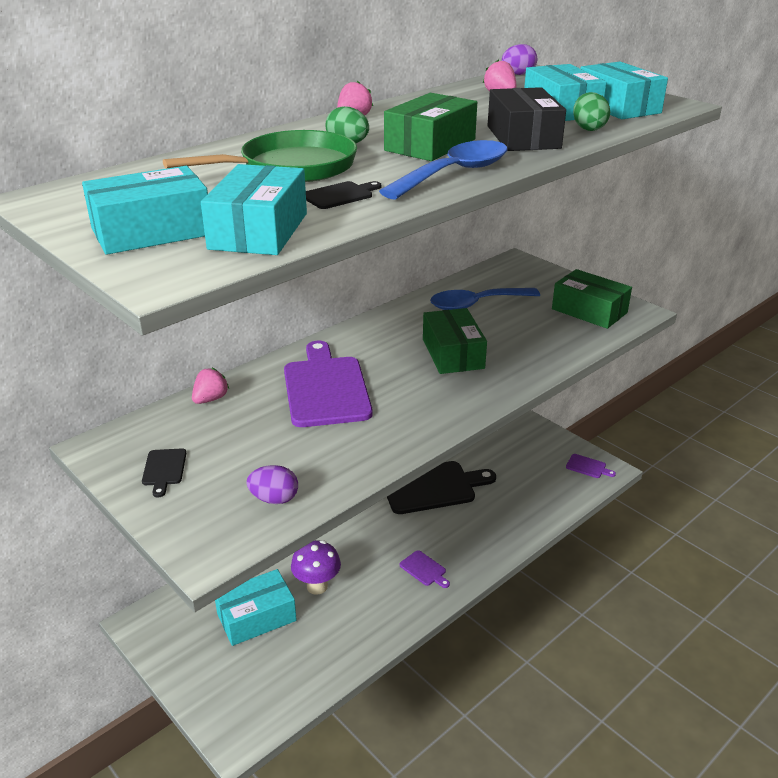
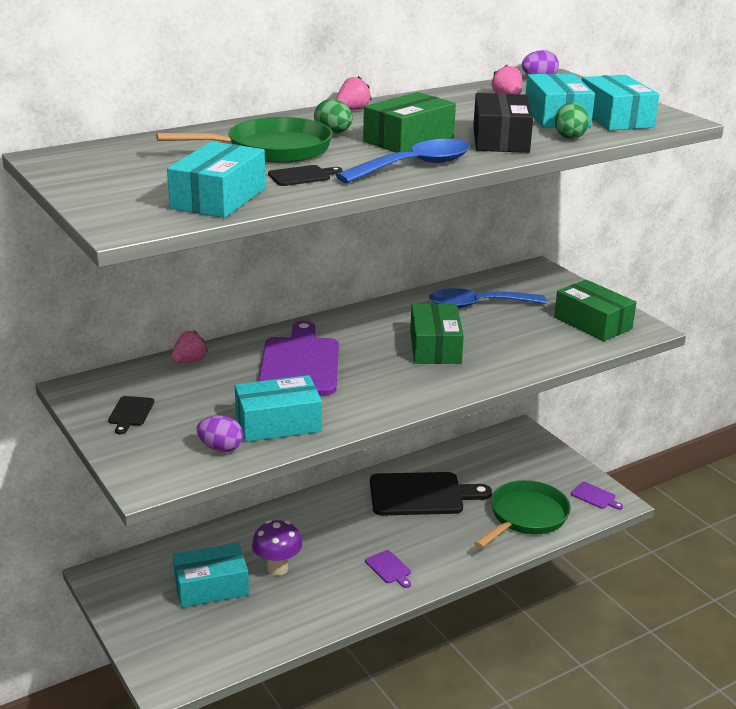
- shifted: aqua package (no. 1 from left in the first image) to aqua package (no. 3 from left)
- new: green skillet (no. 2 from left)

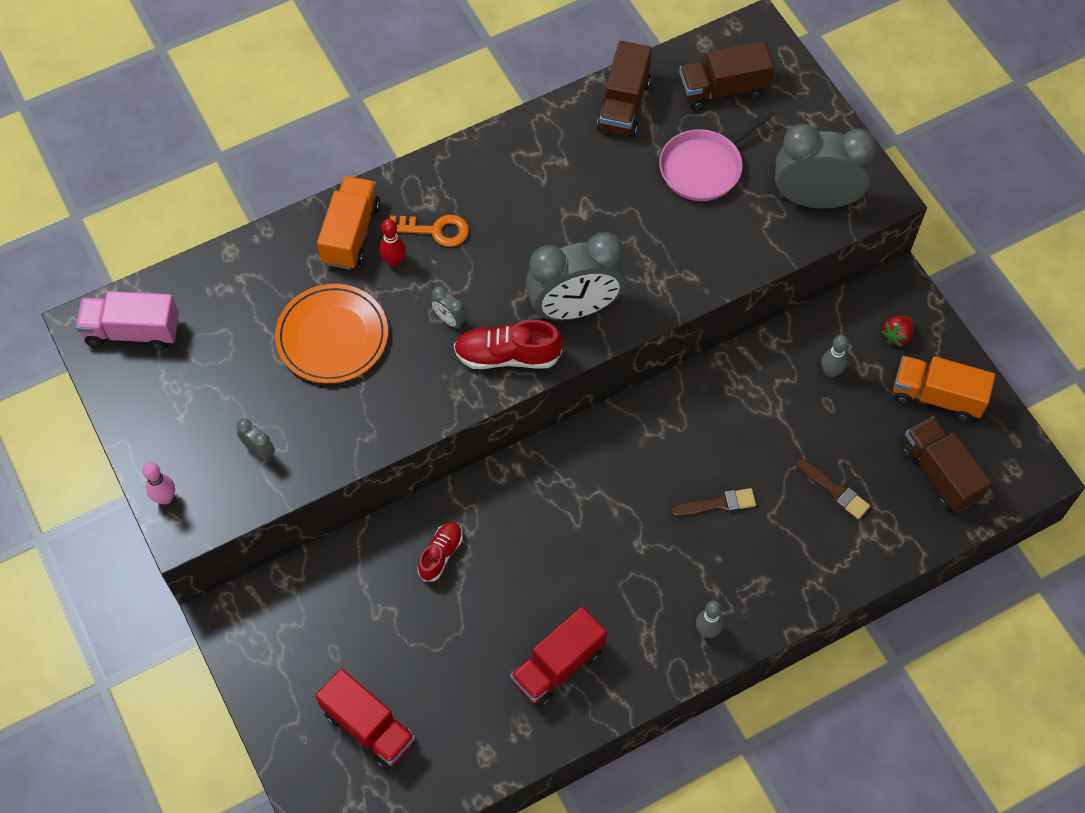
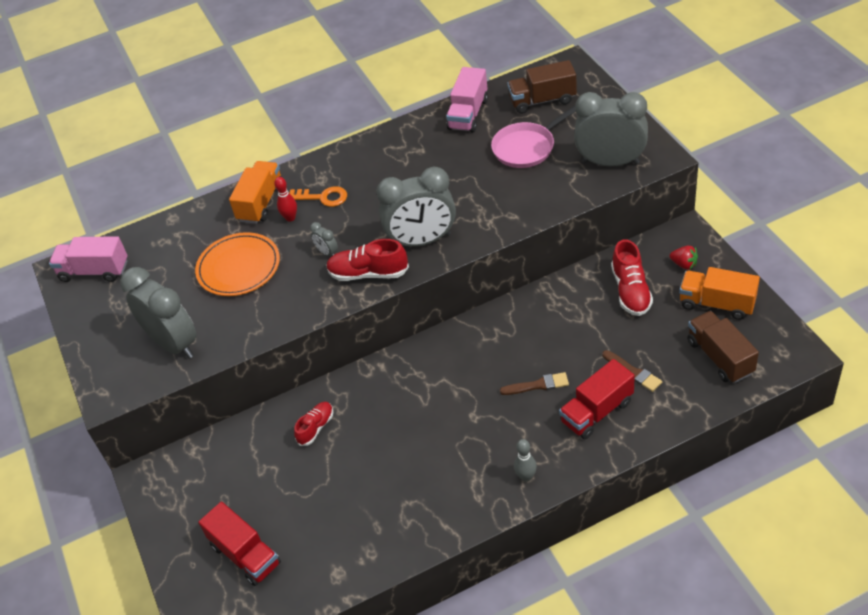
- repainted: russet lorry (no. 1 from left) to pink lorry (no. 2 from left)
- rotated: scarlet berry 105 degrees counterclockwise
- swapped: gray skittle (no. 2 from left) to scarlet sneaker (no. 3 from left)
- scaled: gray bedside clock (no. 1 from left) x2.45
- gone: pink skittle
- shifted: scarlet lorry (no. 2 from left)

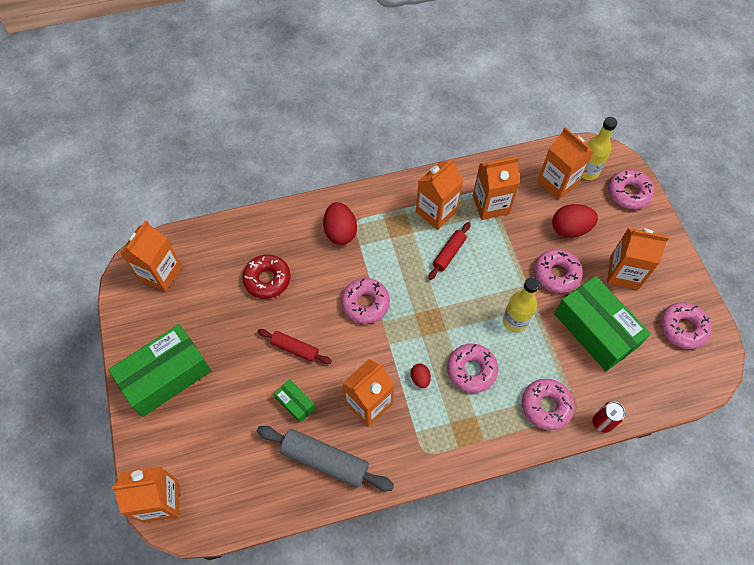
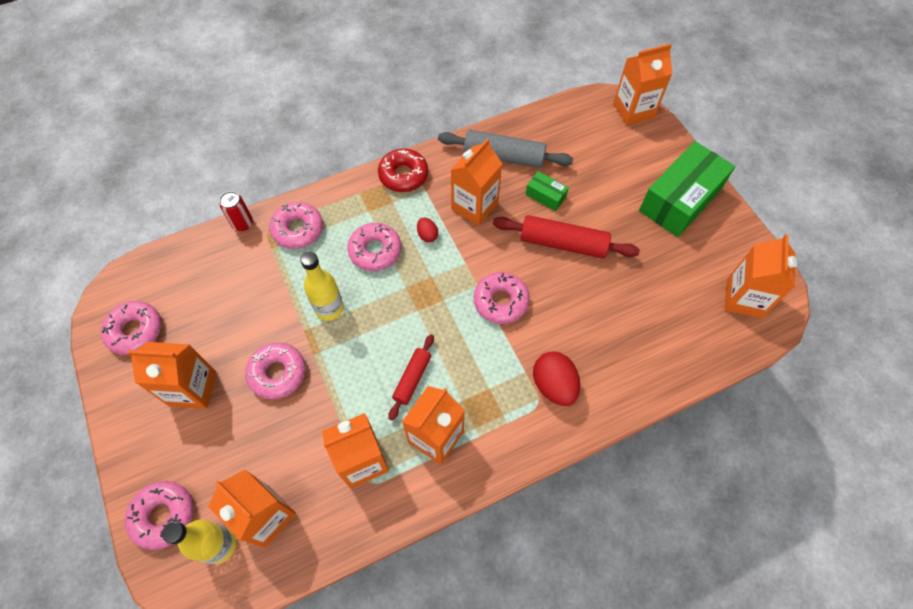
- gone: scarlet egg shape (no. 3 from left)
- shifted: scarlet doughnut
- gone: green package (no. 3 from left)
- scaled: scarlet rolling pin (no. 1 from left in the first image) x1.68

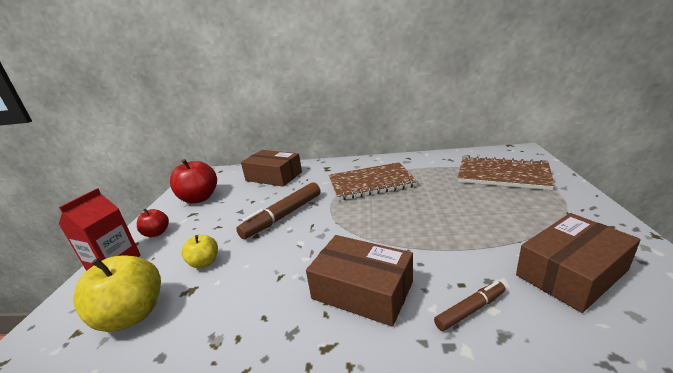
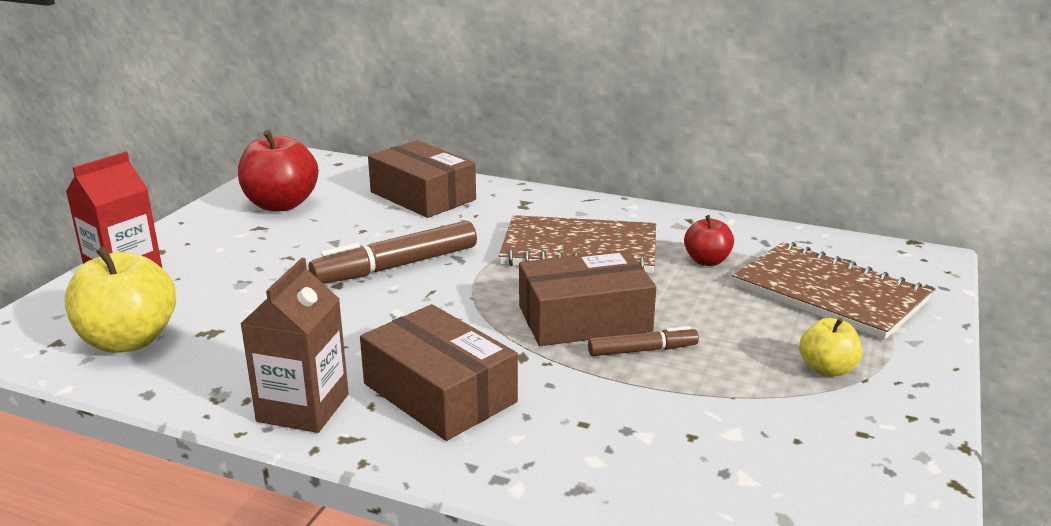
- shifted: scarlet apple fruit (no. 1 from left in the first image) to scarlet apple fruit (no. 2 from left)
- shifted: russet package (no. 3 from left)
- shifted: bright yellow apple fruit (no. 2 from left)
- shifted: russet marker pen (no. 2 from left)
- new: russet juice carton

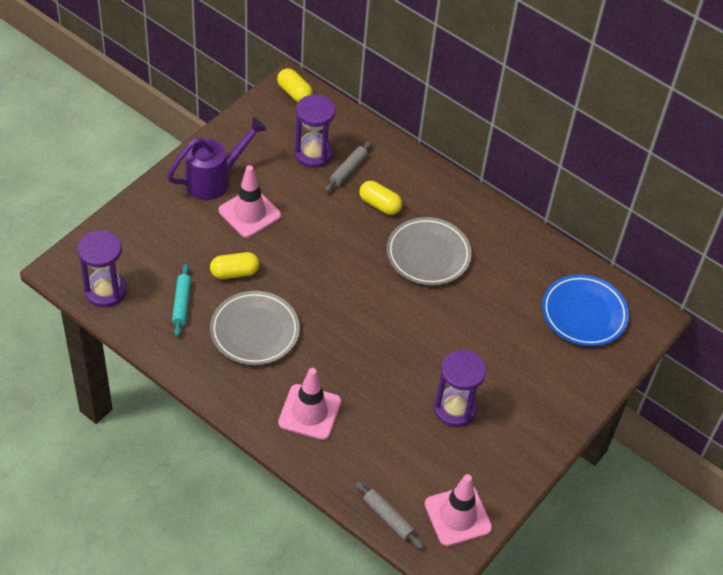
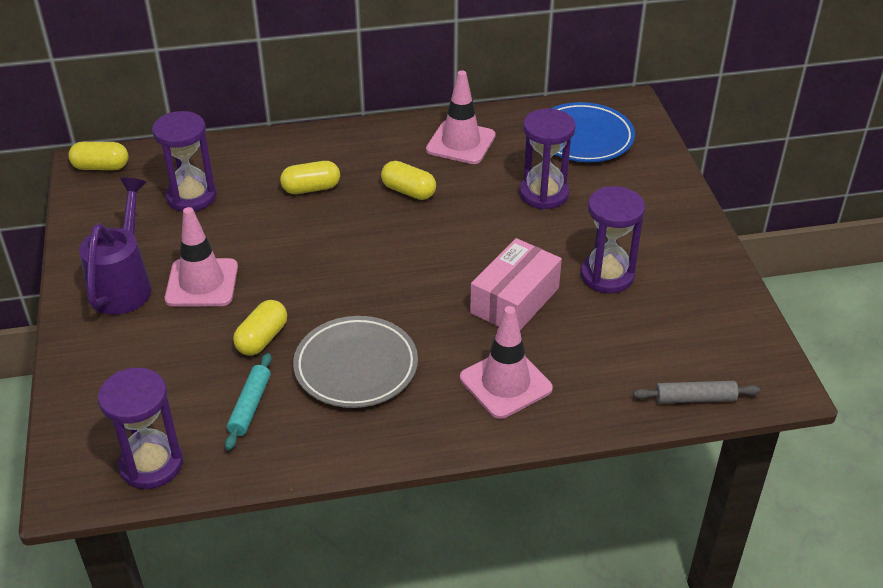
- gone: gray rolling pin (no. 1 from left)
- swapped: gray flat dish (no. 2 from left) to bright yellow pill (no. 4 from left)
- rotated: aqua rolling pin 60 degrees clockwise
- shifted: pink road cone (no. 3 from left in the first image) to pink road cone (no. 2 from left)
- new: purple sandglass (no. 3 from left)
- new: pink package

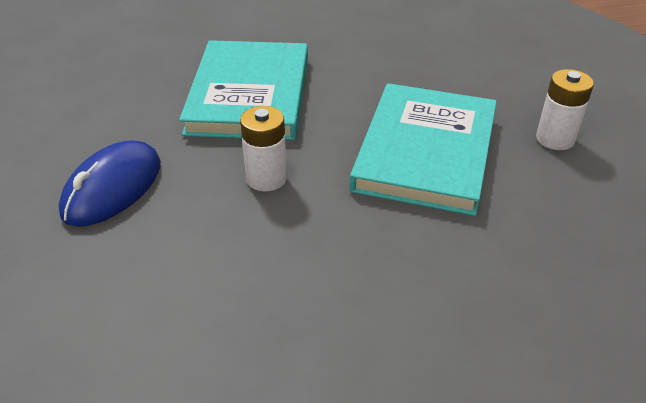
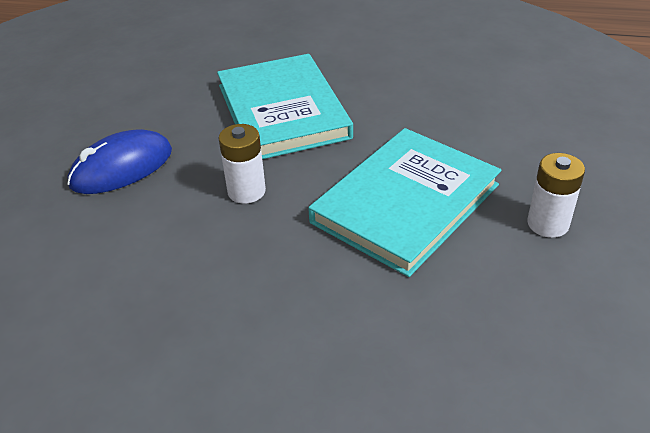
- rotated: aqua hardcover (no. 1 from left) 45 degrees counterclockwise

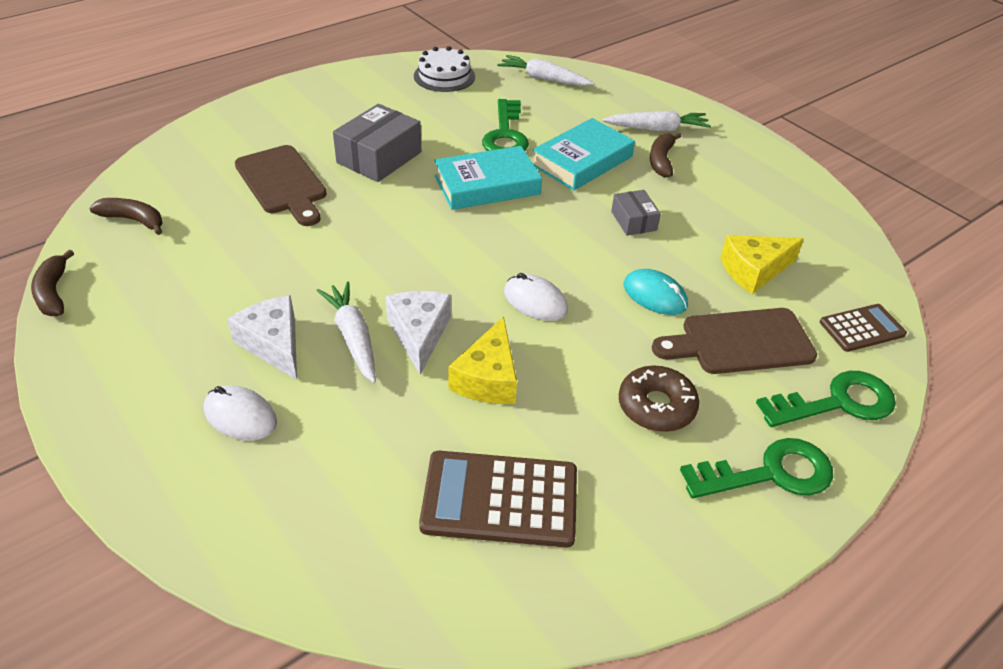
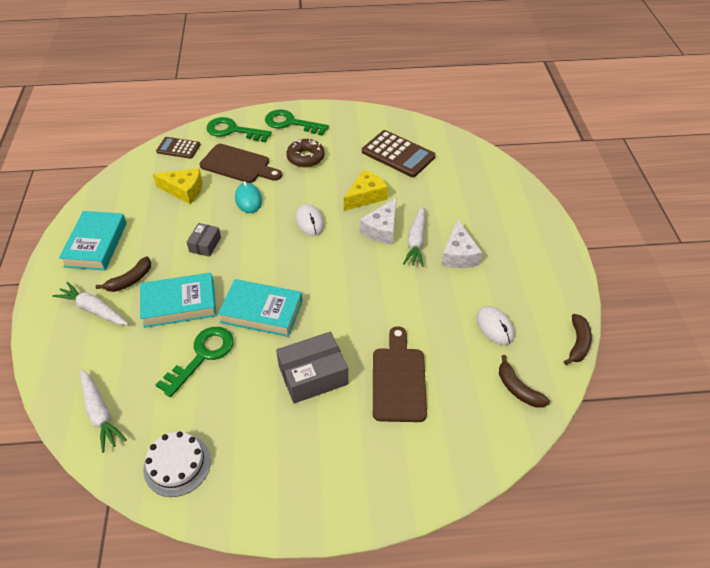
- shifted: white mouse (no. 1 from left in the first image) to white mouse (no. 2 from left)
- new: aqua hardcover (no. 1 from left)

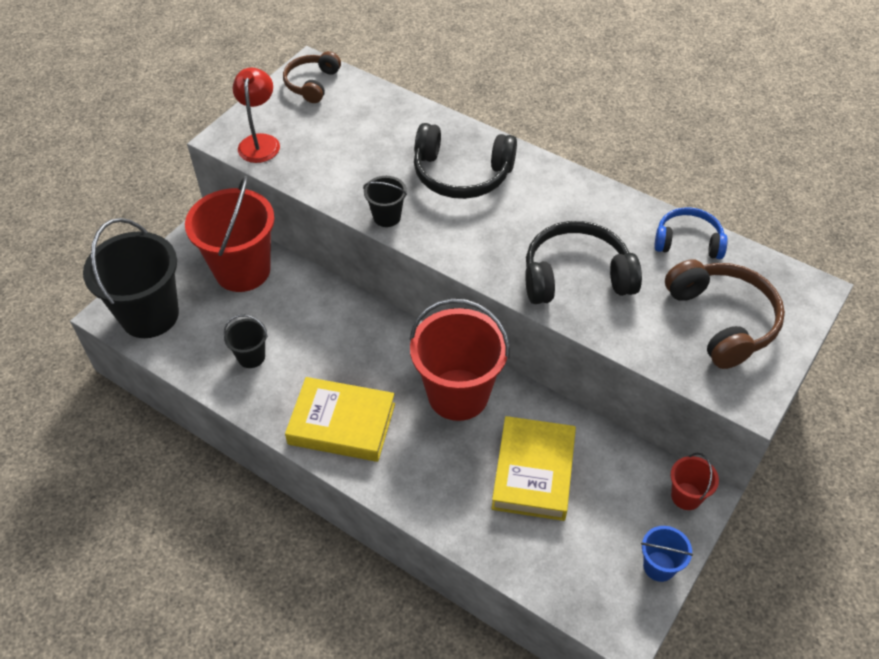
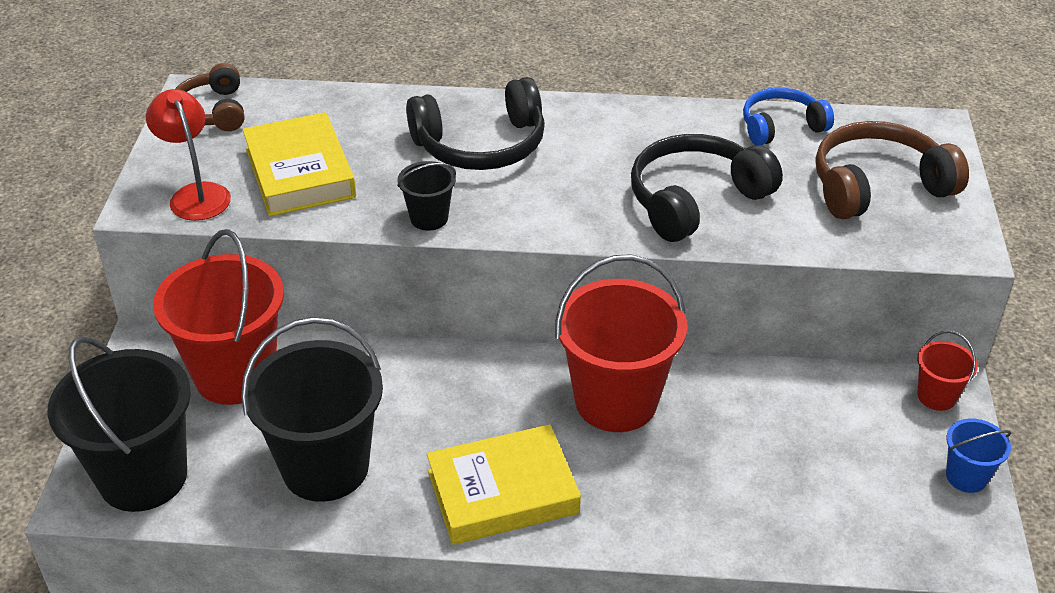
- rotated: russet headset (no. 2 from left) 60 degrees counterclockwise
- scaled: black pail (no. 2 from left) x2.16
- shifted: bright yellow hardcover (no. 2 from left in the first image) to bright yellow hardcover (no. 1 from left)

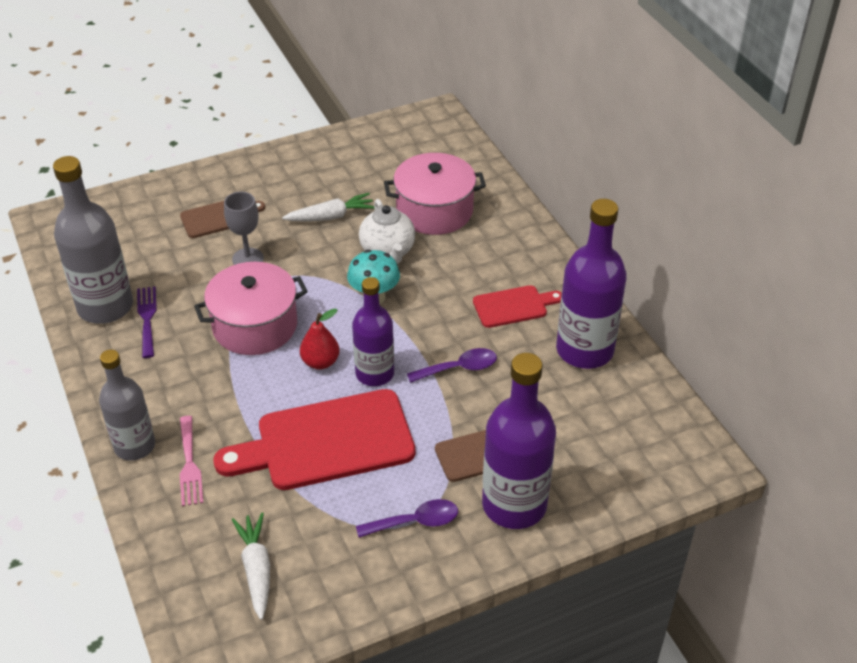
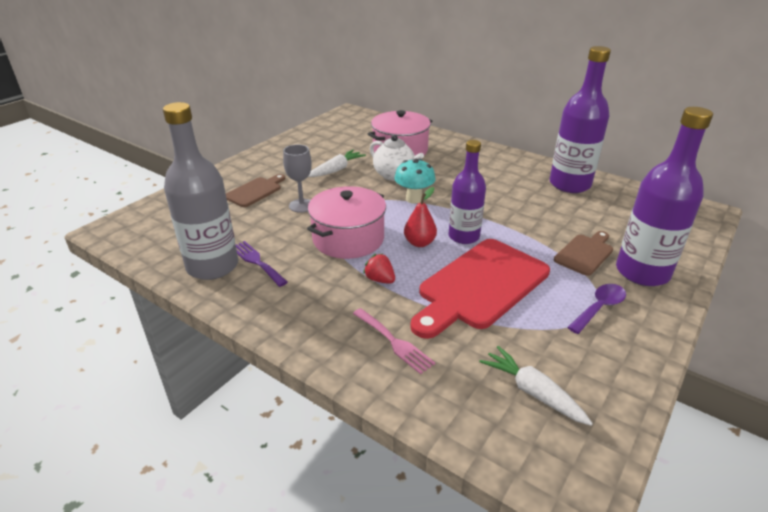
- gone: scarlet bread board (no. 2 from left)
- gone: purple tablespoon (no. 2 from left)
- gone: gray bottle (no. 2 from left)
- new: scarlet berry

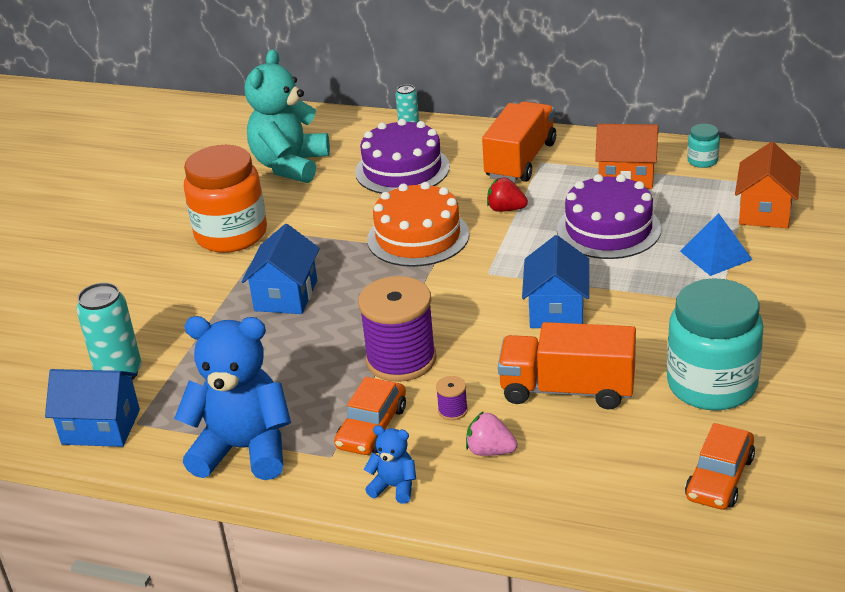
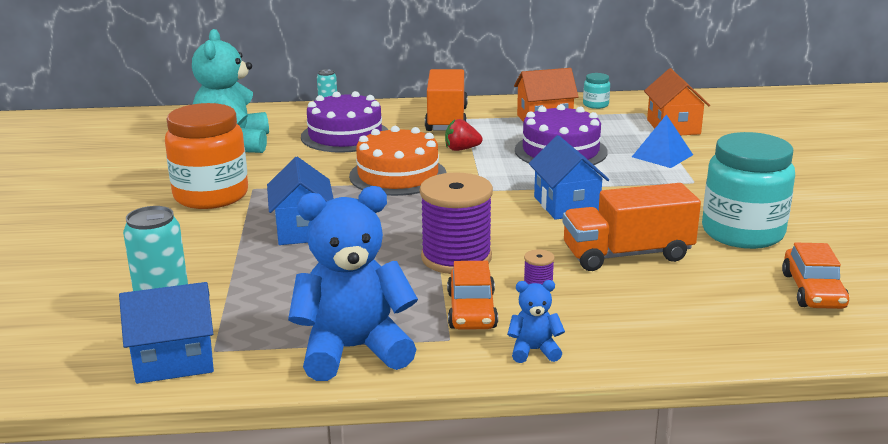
- gone: pink berry

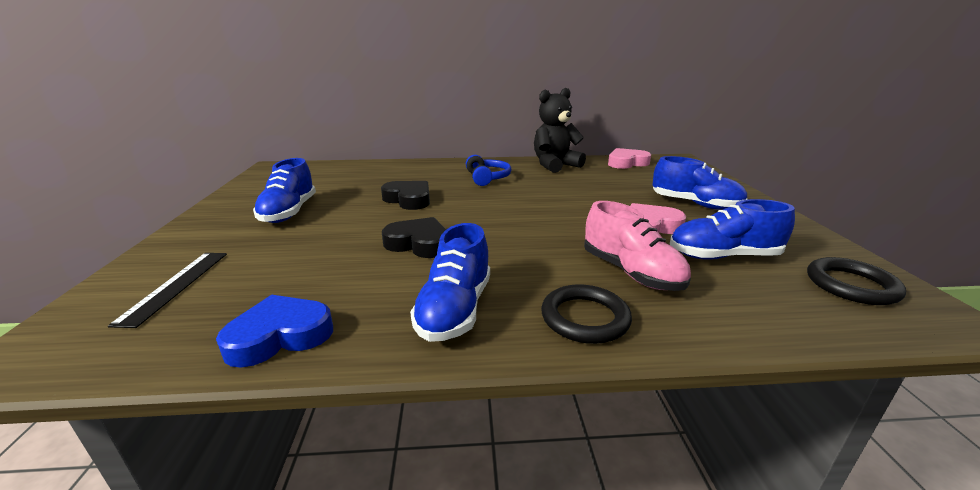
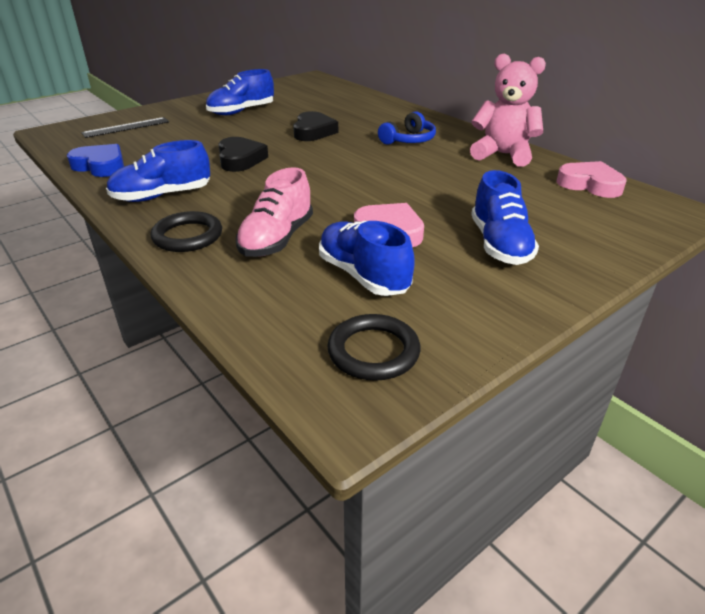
- repainted: black teddy to pink teddy

